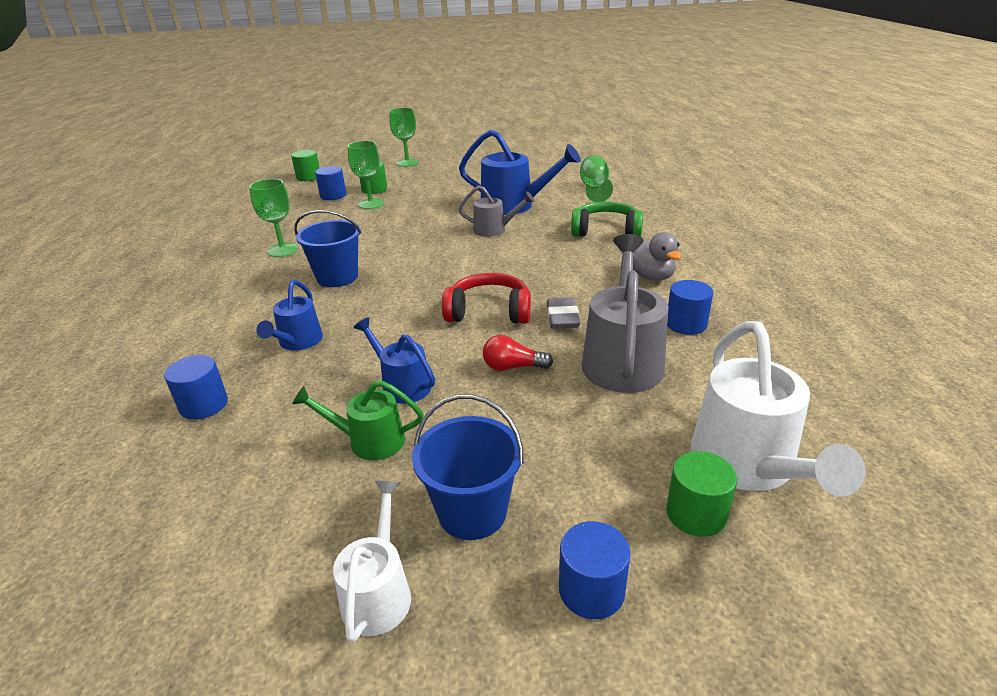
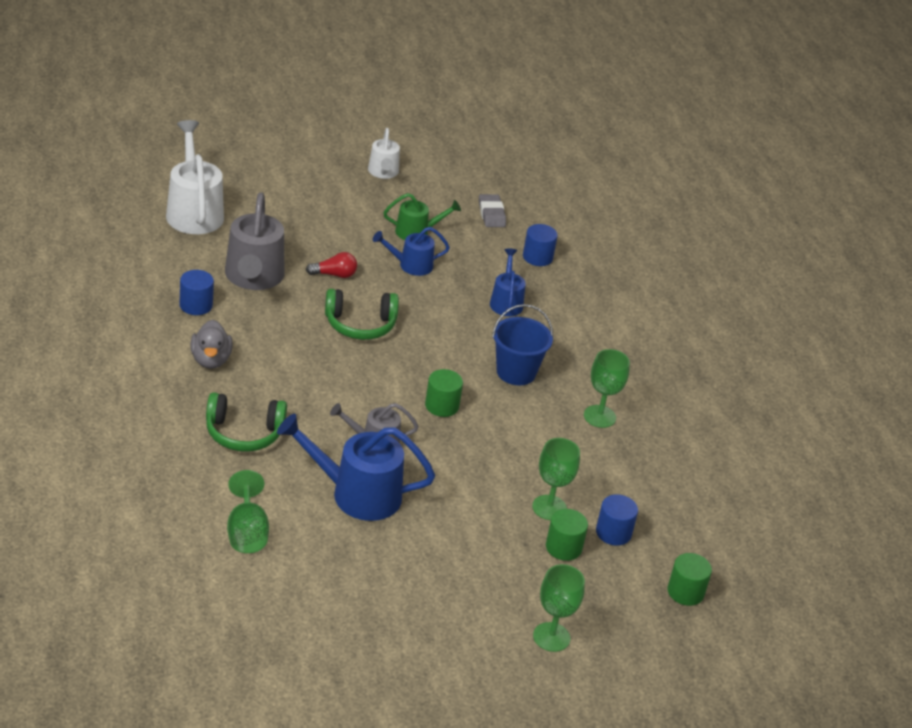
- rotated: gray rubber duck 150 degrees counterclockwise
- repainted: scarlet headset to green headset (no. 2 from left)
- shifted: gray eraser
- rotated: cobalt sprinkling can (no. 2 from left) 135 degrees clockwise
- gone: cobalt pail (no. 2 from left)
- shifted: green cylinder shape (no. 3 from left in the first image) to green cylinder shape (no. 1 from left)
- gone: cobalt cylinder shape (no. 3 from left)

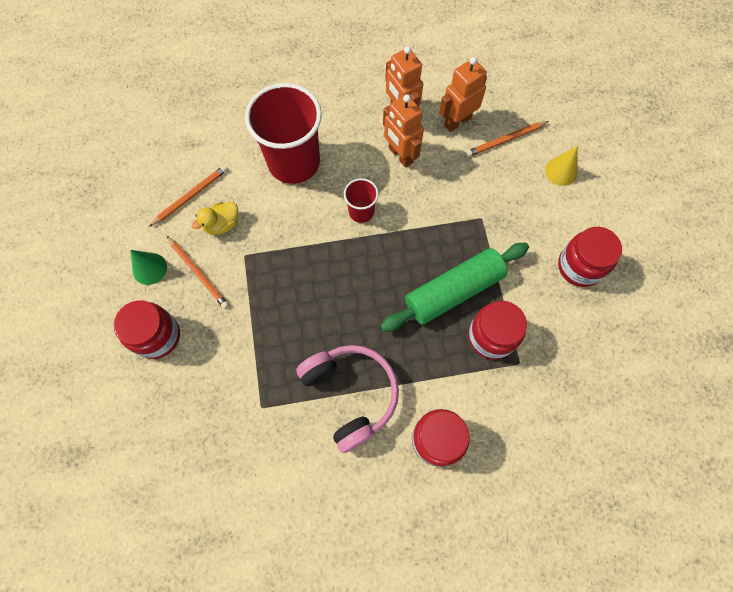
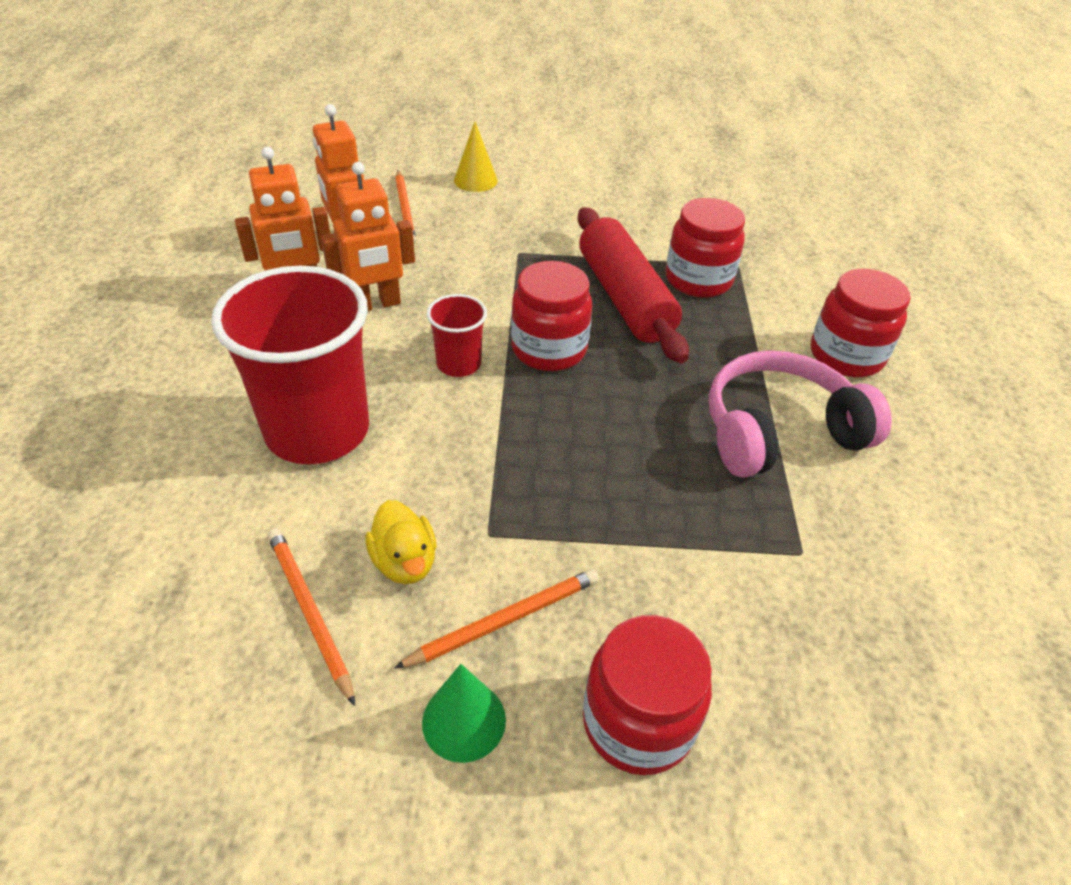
- shifted: scarlet preserve jar (no. 4 from left in the first image) to scarlet preserve jar (no. 1 from left)
- repainted: green rolling pin to scarlet rolling pin

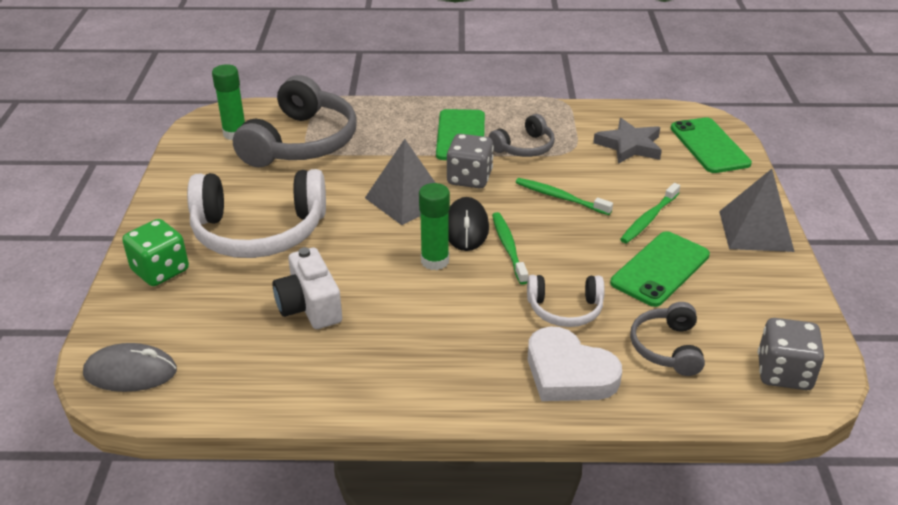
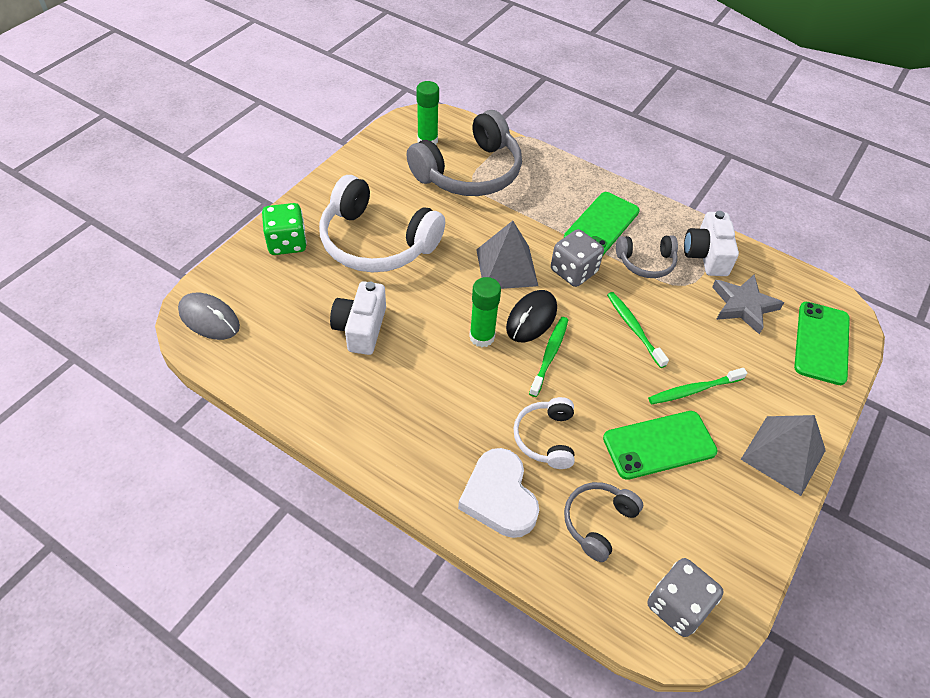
- rotated: white headset (no. 2 from left) 60 degrees clockwise
- new: white camera (no. 2 from left)

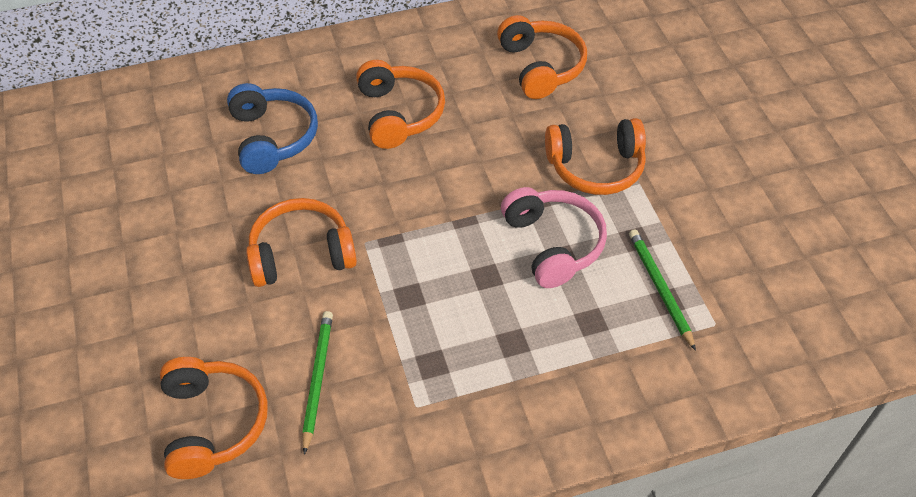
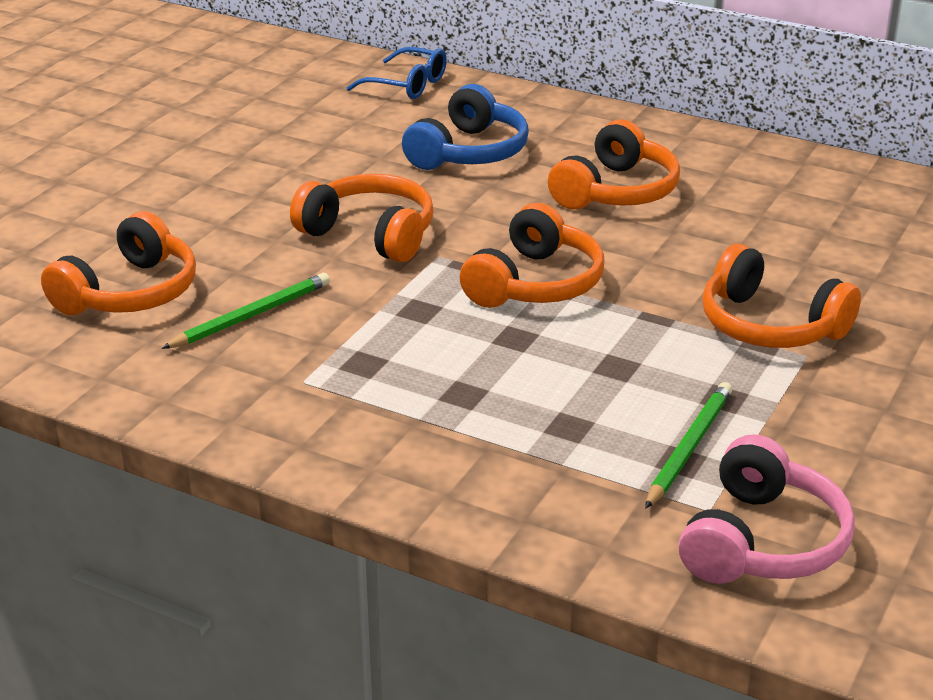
- shifted: orange headset (no. 4 from left in the first image) to orange headset (no. 3 from left)
- shifted: pink headset
- new: cobalt glasses

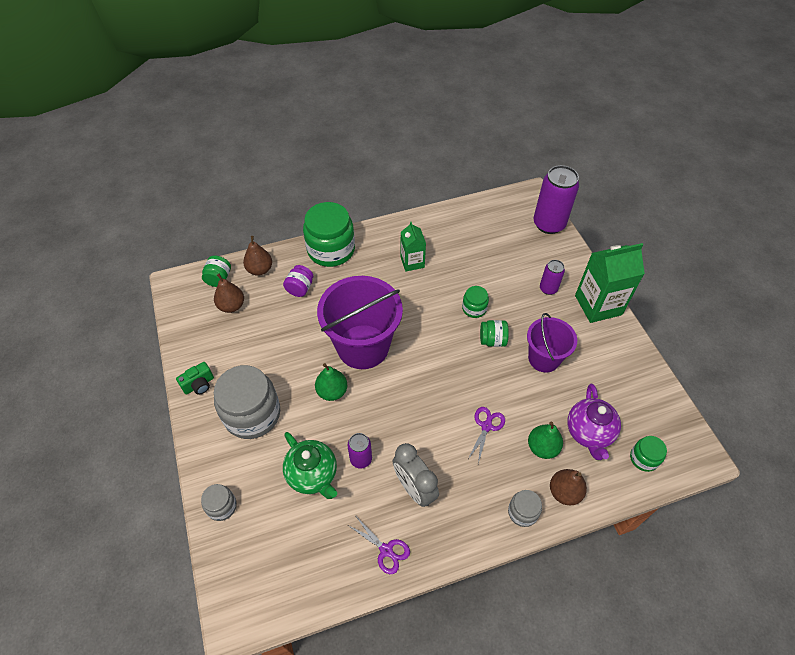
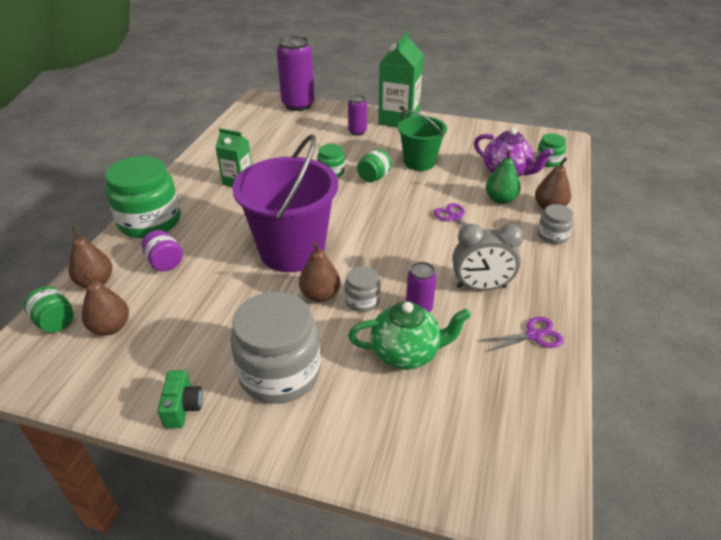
- repainted: purple pail (no. 2 from left) to green pail
- repainted: green pear (no. 1 from left) to russet pear (no. 3 from left)
- shifted: gray preserve jar (no. 1 from left in the first image) to gray preserve jar (no. 2 from left)

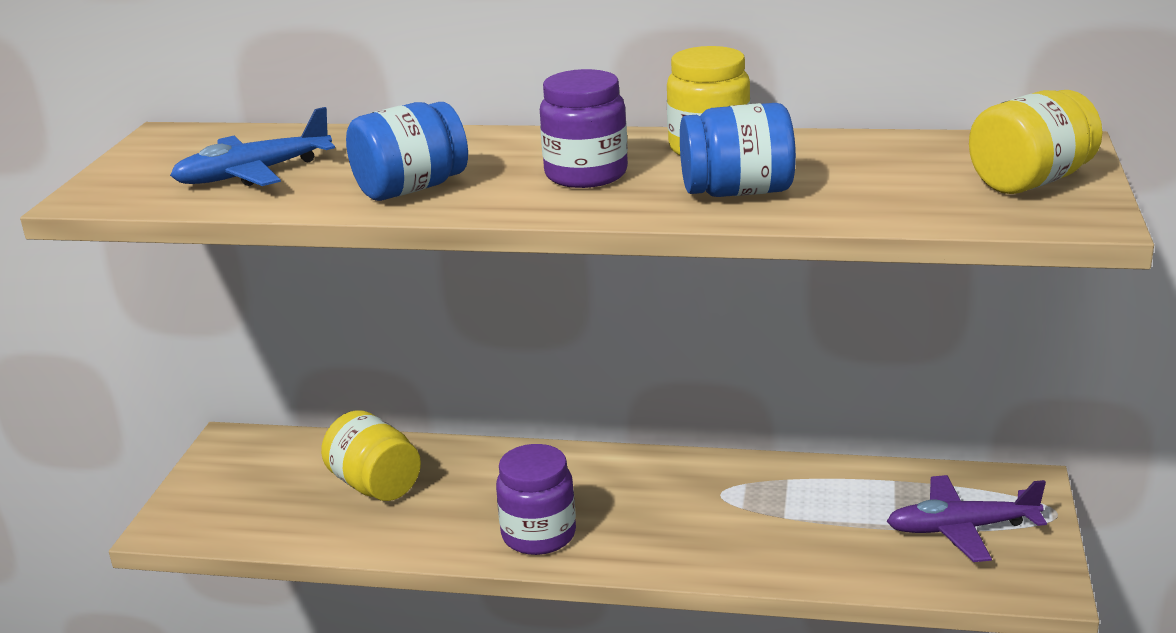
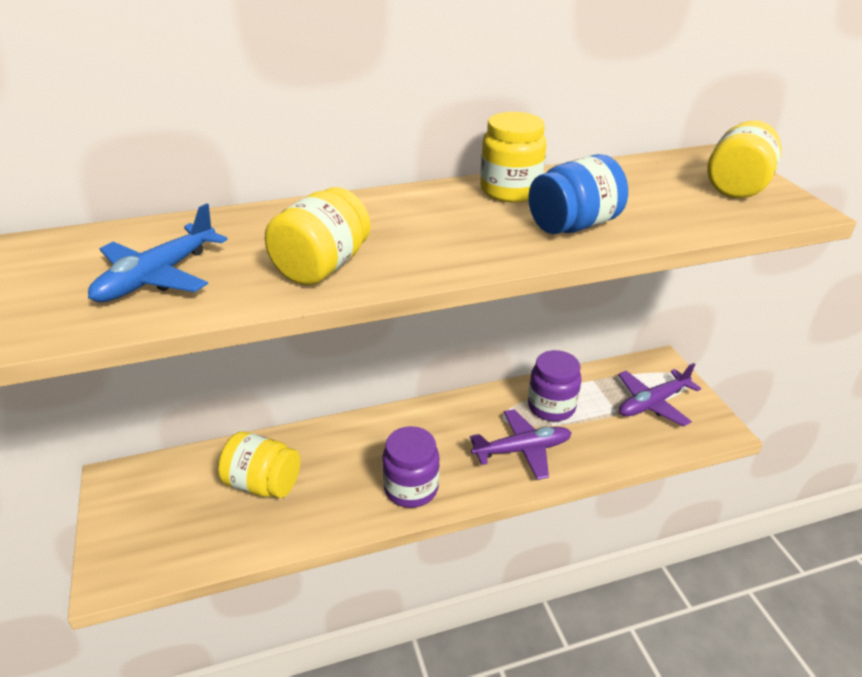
- shifted: purple preserve jar (no. 2 from left)
- repainted: cobalt preserve jar (no. 1 from left) to bright yellow preserve jar (no. 2 from left)
- new: purple plane (no. 1 from left)

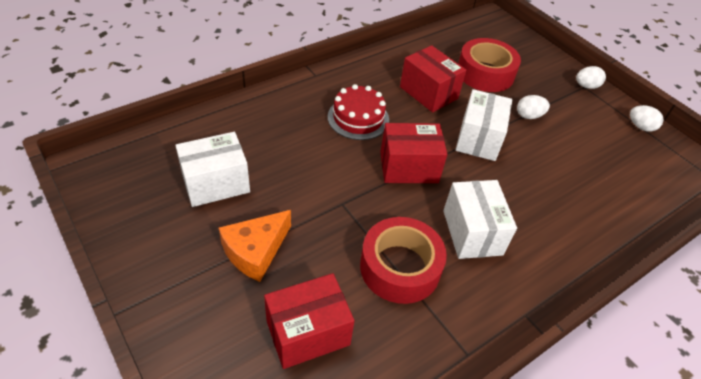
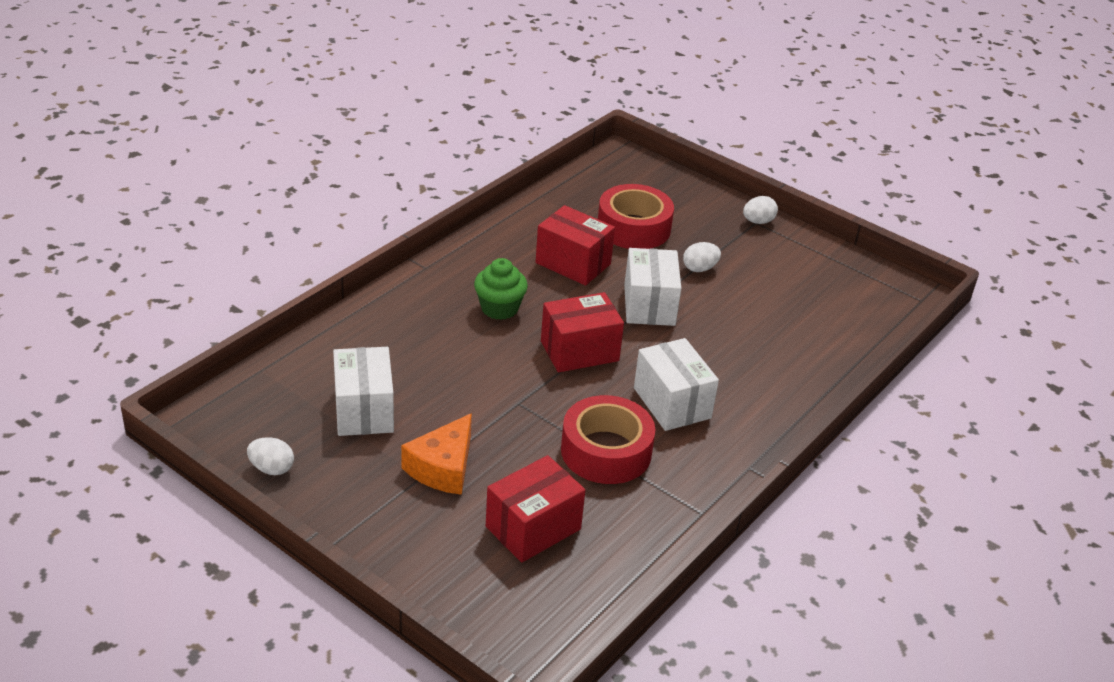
- swapped: scarlet cake to green fairy cake
- shifted: white egg shape (no. 3 from left in the first image) to white egg shape (no. 1 from left)
- rotated: white package (no. 1 from left) 60 degrees counterclockwise

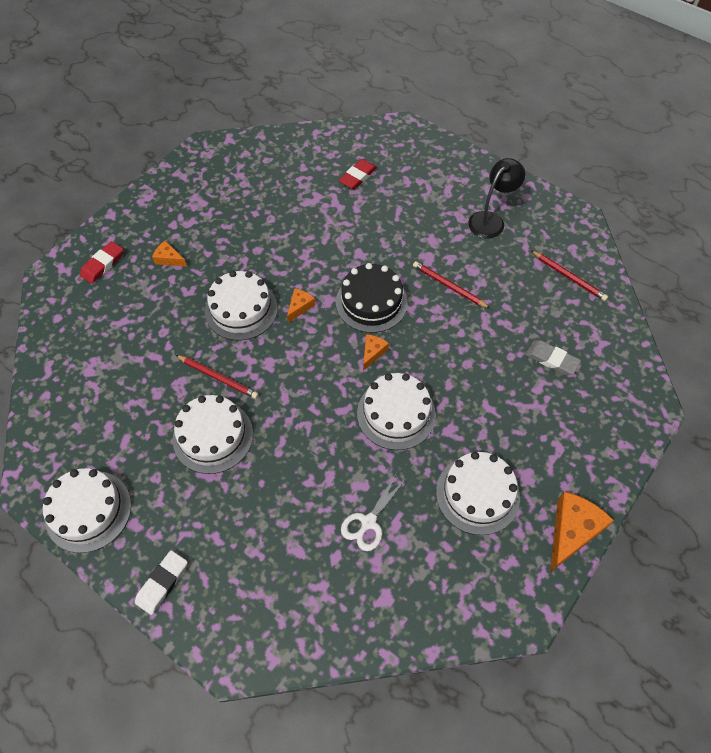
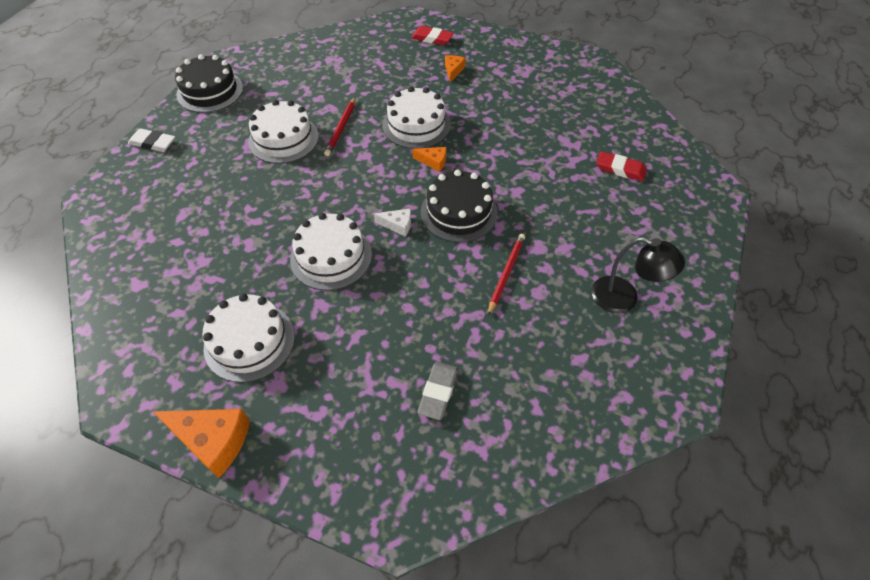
- gone: scarlet pencil (no. 3 from left)
- repainted: orange cheese wedge (no. 3 from left) to white cheese wedge
- repainted: white cake (no. 1 from left) to black cake (no. 1 from left)
- gone: white scissors

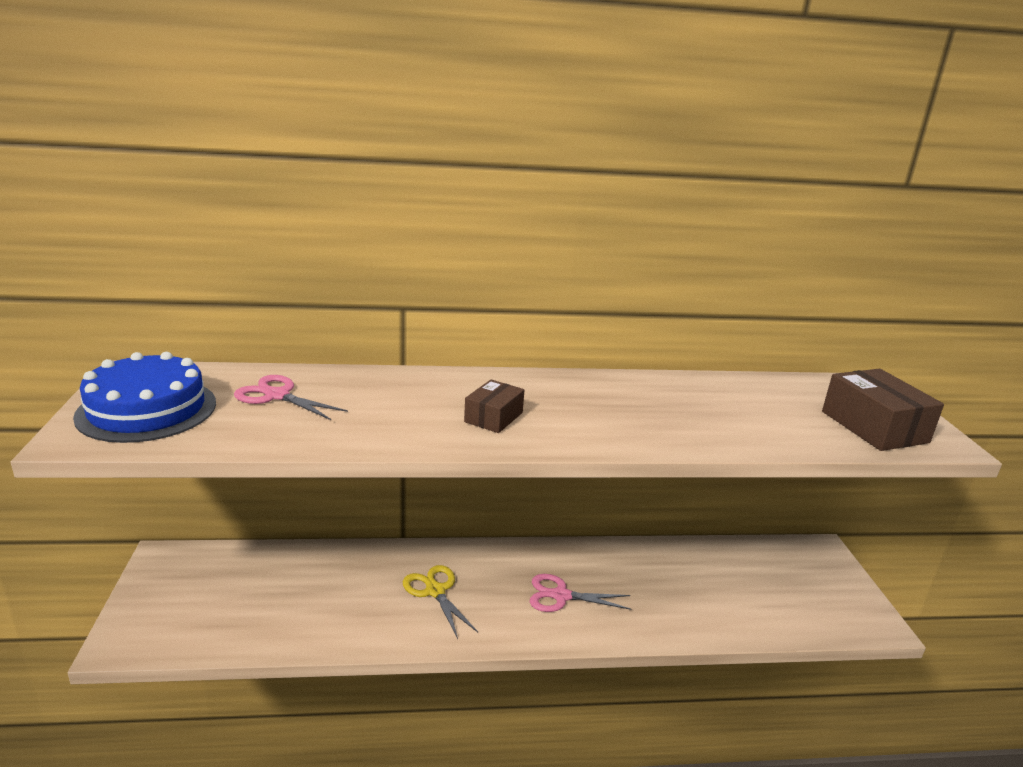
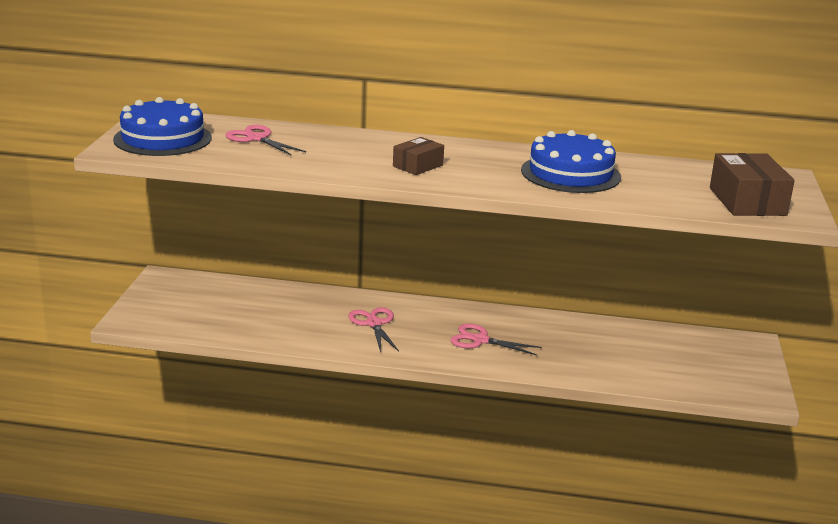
- repainted: bright yellow scissors to pink scissors (no. 2 from left)
- new: cobalt cake (no. 2 from left)

